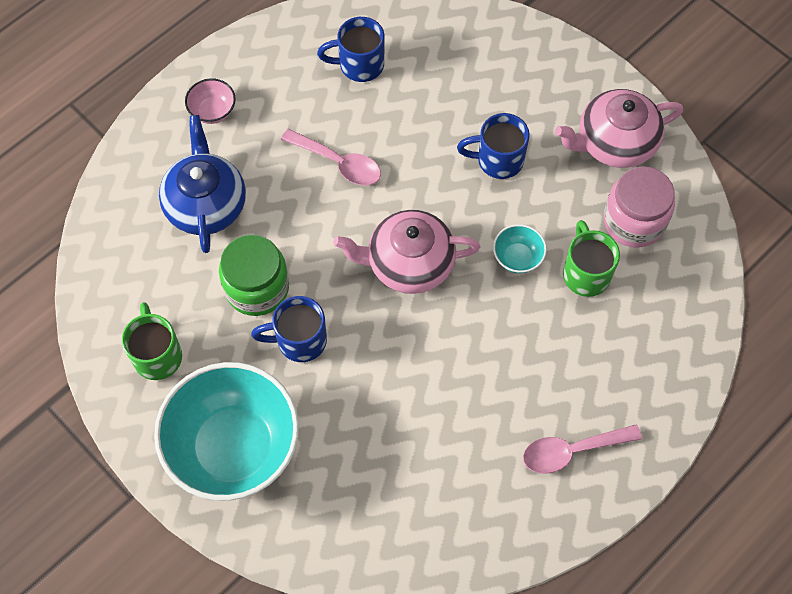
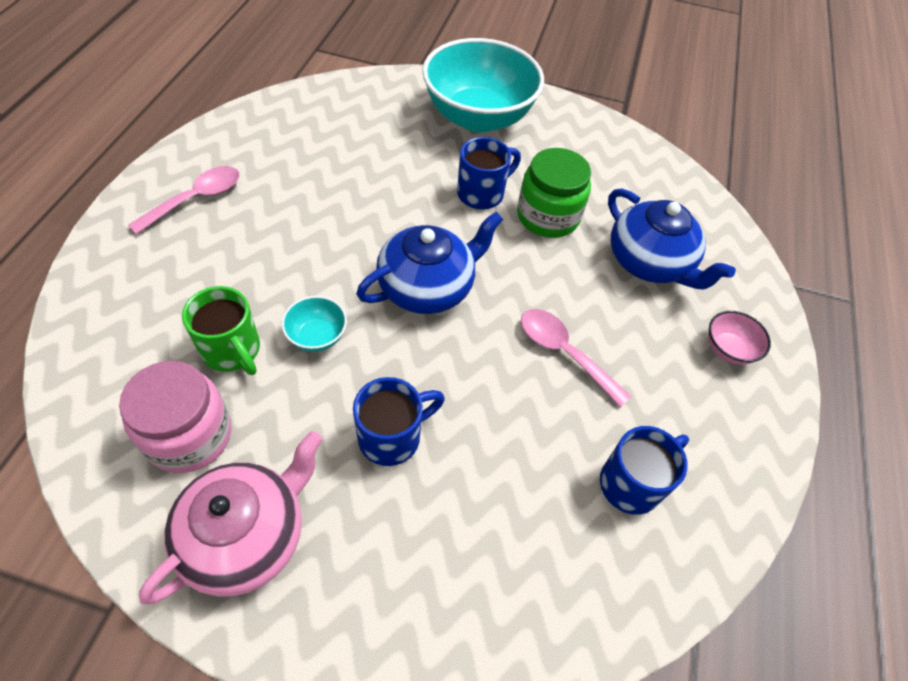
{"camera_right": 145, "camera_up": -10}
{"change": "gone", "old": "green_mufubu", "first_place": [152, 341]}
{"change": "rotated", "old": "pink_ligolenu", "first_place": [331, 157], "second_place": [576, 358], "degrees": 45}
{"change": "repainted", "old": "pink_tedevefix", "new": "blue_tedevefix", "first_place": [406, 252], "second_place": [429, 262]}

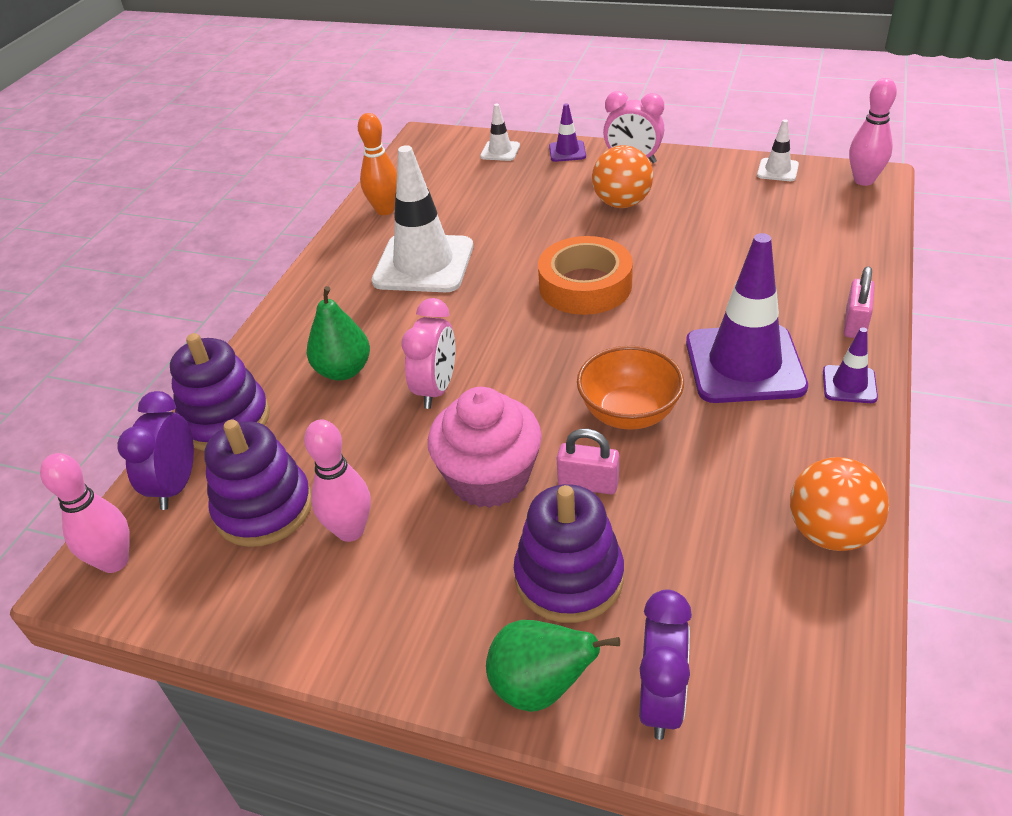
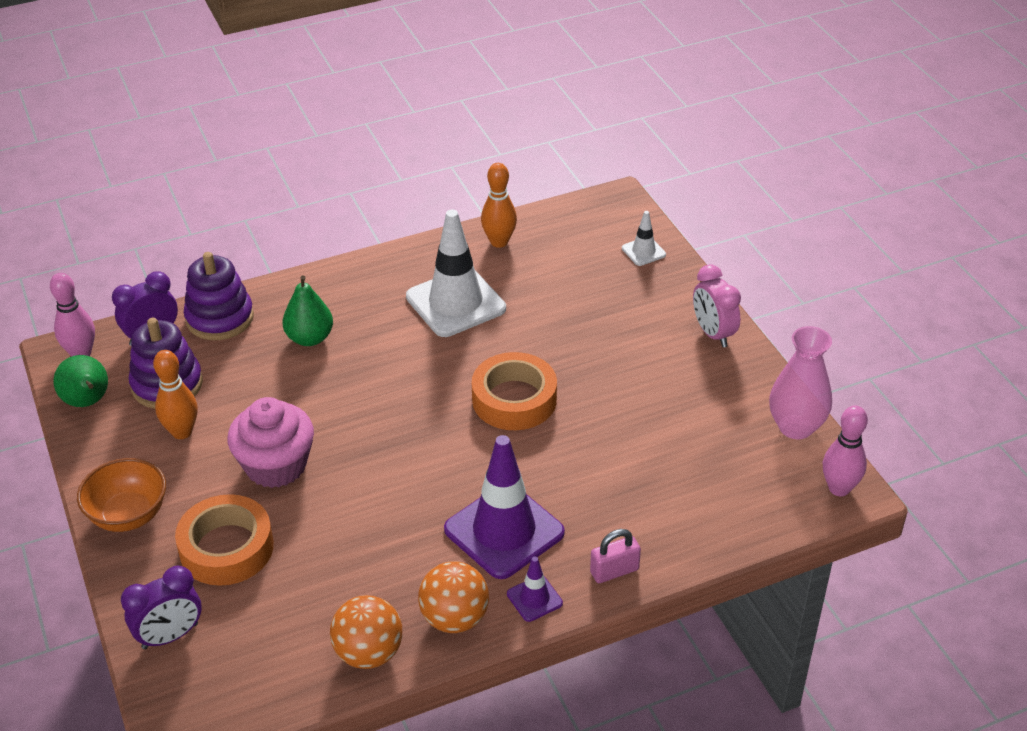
{"camera_right": 45, "camera_up": 0}
{"change": "repainted", "old": "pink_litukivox", "new": "orange_litukivox", "first_place": [337, 481], "second_place": [175, 394]}
{"change": "gone", "old": "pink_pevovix", "first_place": [428, 353]}
{"change": "shifted", "old": "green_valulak", "first_place": [553, 666], "second_place": [80, 381]}
{"change": "swapped", "old": "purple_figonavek", "new": "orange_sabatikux", "first_place": [569, 553], "second_place": [224, 540]}
{"change": "gone", "old": "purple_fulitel", "first_place": [567, 132]}
{"change": "gone", "old": "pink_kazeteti", "first_place": [588, 461]}
{"change": "shifted", "old": "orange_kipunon", "first_place": [630, 388], "second_place": [121, 495]}
{"change": "shifted", "old": "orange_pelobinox", "first_place": [622, 176], "second_place": [453, 597]}
{"change": "swapped", "old": "white_fulitel", "new": "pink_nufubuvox", "first_place": [778, 150], "second_place": [800, 382]}

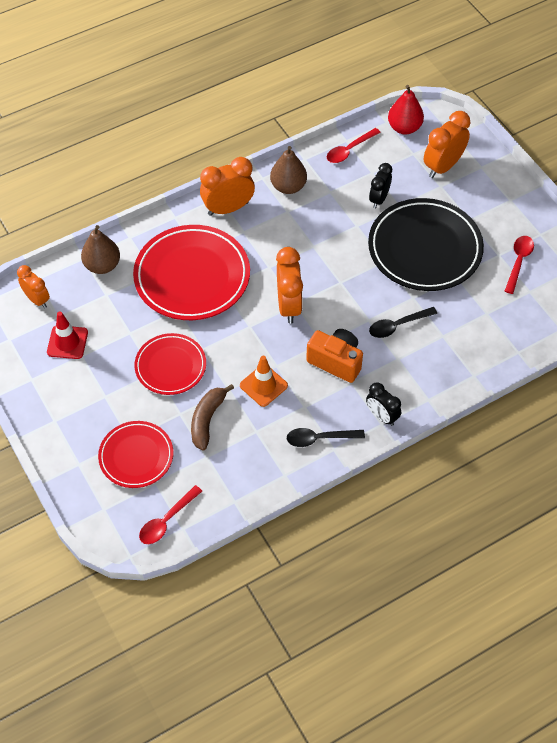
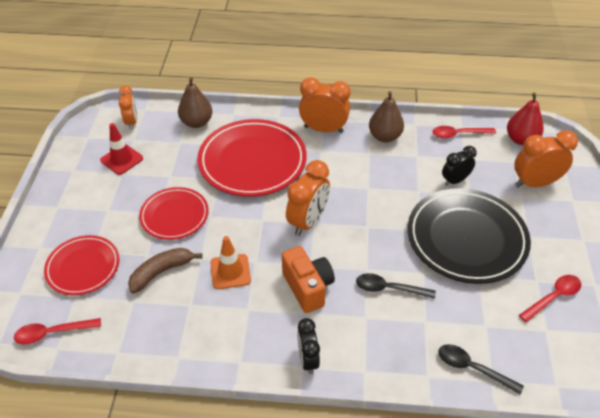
{"camera_right": 35, "camera_up": -10}
{"change": "shifted", "old": "black_ligolenu", "first_place": [326, 437], "second_place": [481, 369]}

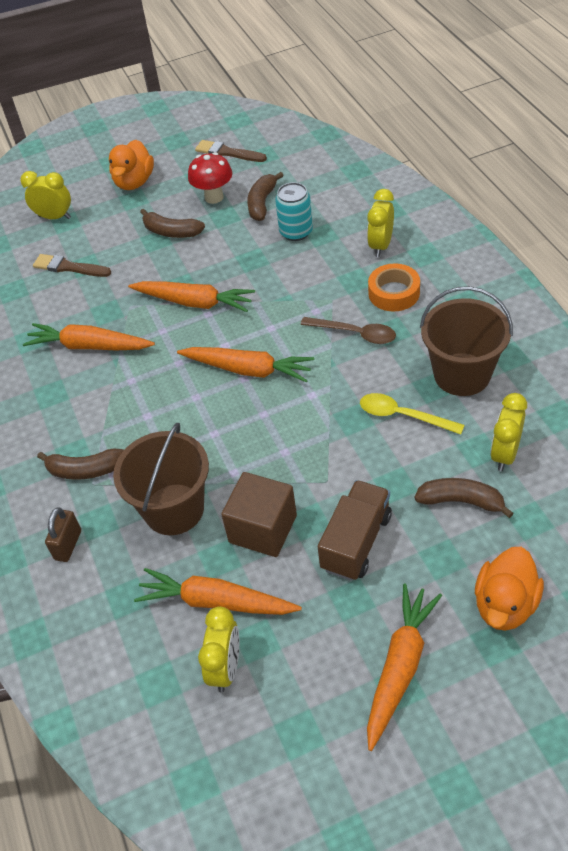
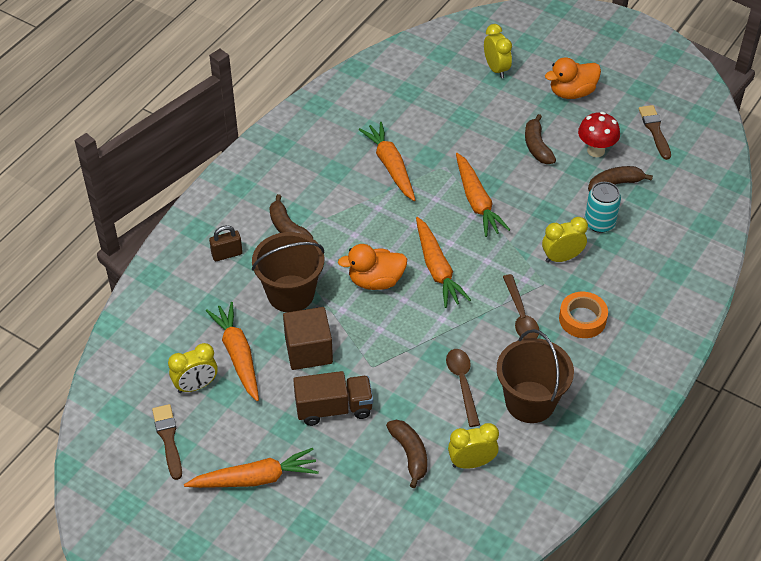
{"camera_right": 50, "camera_up": 0}
{"change": "shifted", "old": "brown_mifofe", "first_place": [72, 265], "second_place": [167, 442]}
{"change": "repainted", "old": "yellow_ligolenu", "new": "brown_ligolenu", "first_place": [412, 413], "second_place": [463, 388]}
{"change": "shifted", "old": "yellow_pevovix", "first_place": [380, 223], "second_place": [565, 240]}
{"change": "shifted", "old": "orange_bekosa", "first_place": [509, 589], "second_place": [372, 267]}

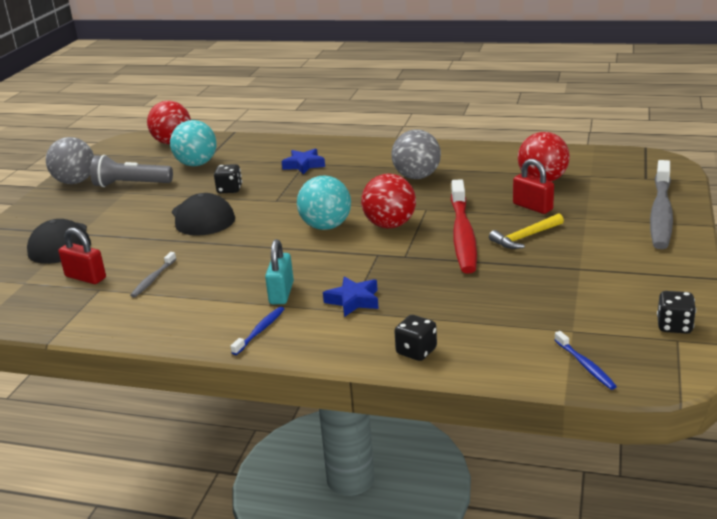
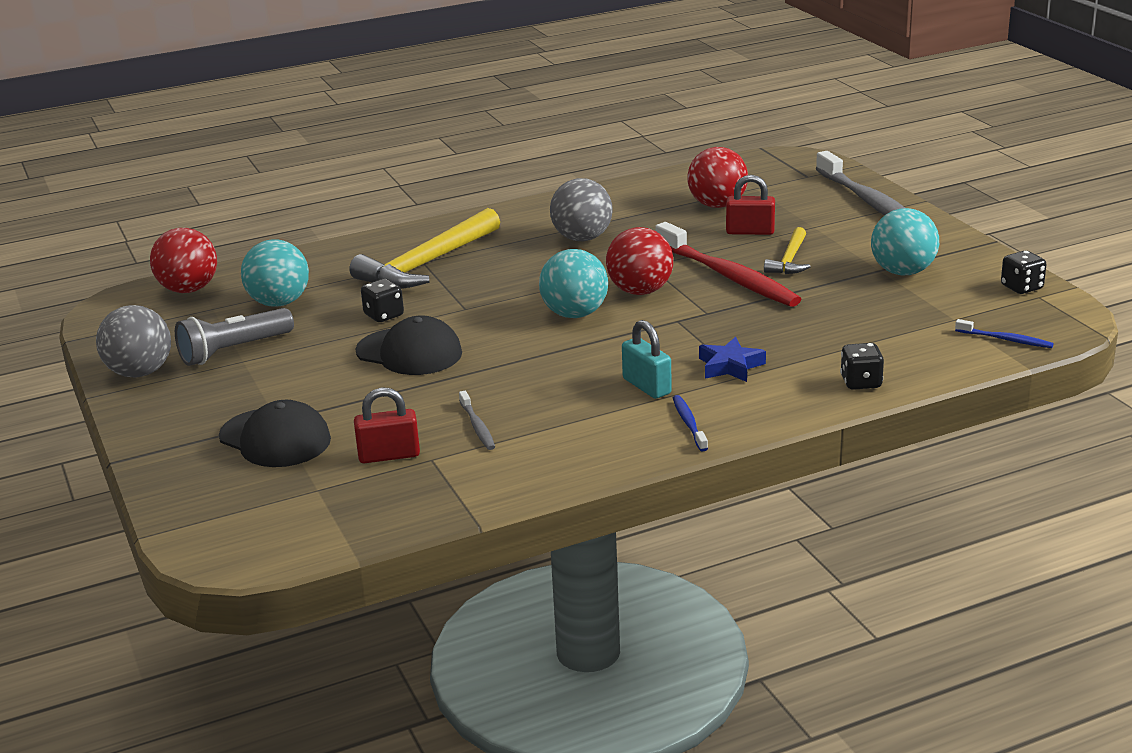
{"camera_right": -40, "camera_up": 0}
{"change": "swapped", "old": "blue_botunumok", "new": "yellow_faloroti", "first_place": [303, 161], "second_place": [424, 248]}
{"change": "new", "new": "turquoise_pelobinox", "second_place": [905, 241]}

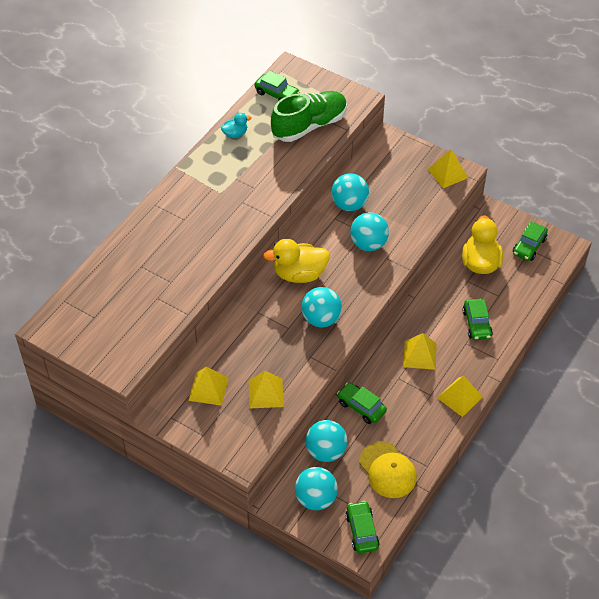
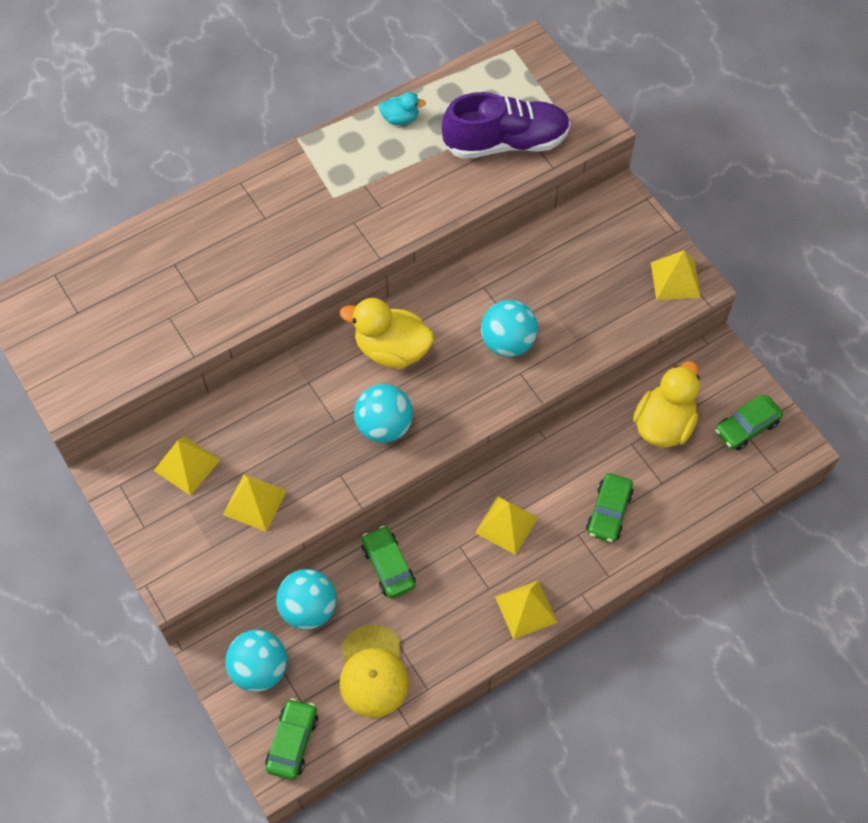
{"camera_right": 25, "camera_up": 10}
{"change": "gone", "old": "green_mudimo", "first_place": [277, 86]}
{"change": "repainted", "old": "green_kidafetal", "new": "purple_kidafetal", "first_place": [309, 116], "second_place": [506, 125]}
{"change": "gone", "old": "turquoise_pelobinox", "first_place": [350, 192]}

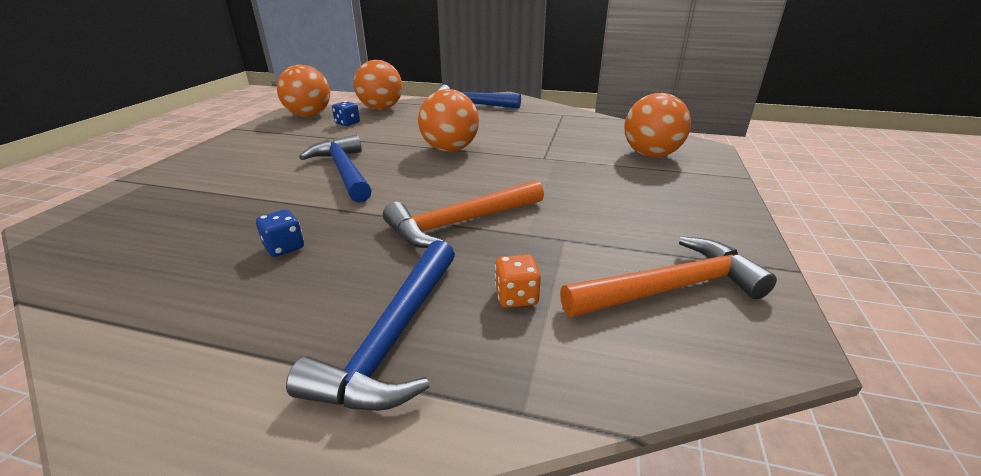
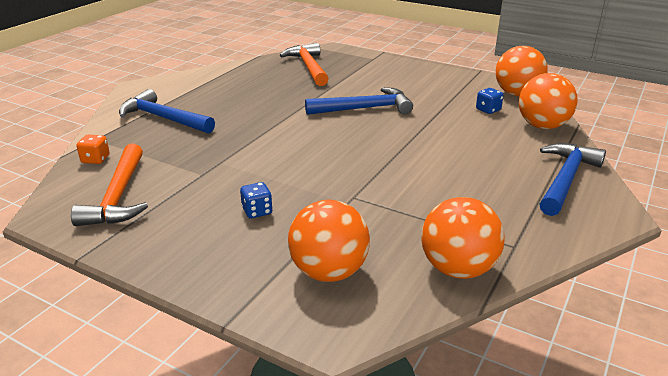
{"camera_right": 105, "camera_up": 0}
{"change": "shifted", "old": "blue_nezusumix", "first_place": [280, 233], "second_place": [256, 200]}
{"change": "shifted", "old": "orange_faloroti", "first_place": [463, 214], "second_place": [304, 64]}
{"change": "shifted", "old": "orange_pelobinox", "first_place": [448, 120], "second_place": [463, 238]}
{"change": "shifted", "old": "orange_nezusumix", "first_place": [518, 281], "second_place": [93, 149]}

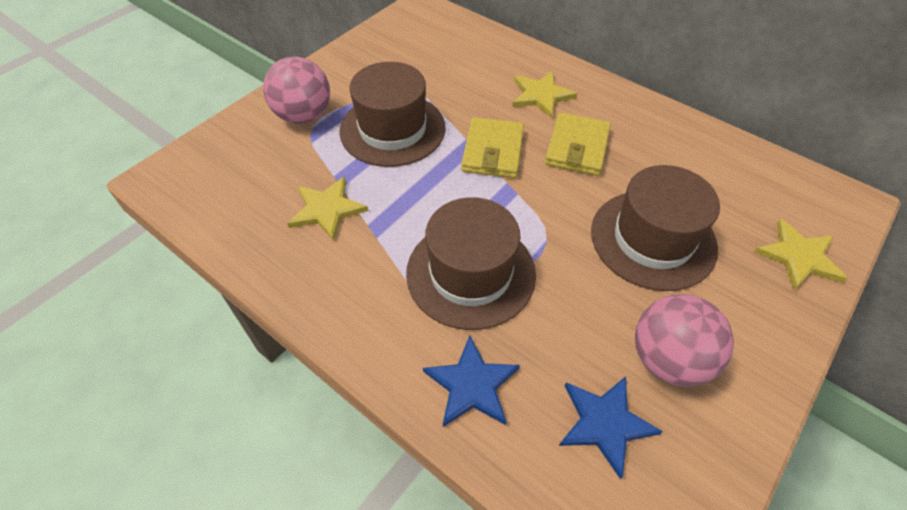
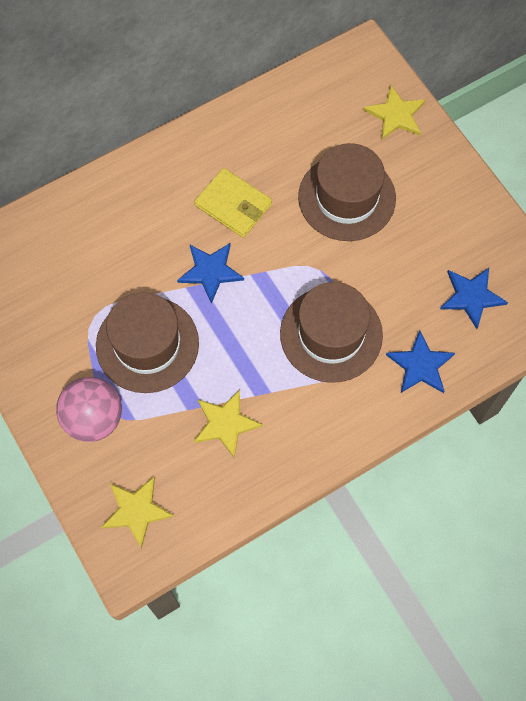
{"camera_right": -70, "camera_up": 15}
{"change": "swapped", "old": "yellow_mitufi", "new": "blue_botunumok", "first_place": [492, 147], "second_place": [210, 273]}
{"change": "shifted", "old": "yellow_botunumok", "first_place": [545, 94], "second_place": [137, 513]}
{"change": "gone", "old": "pink_pelobinox", "first_place": [684, 340]}

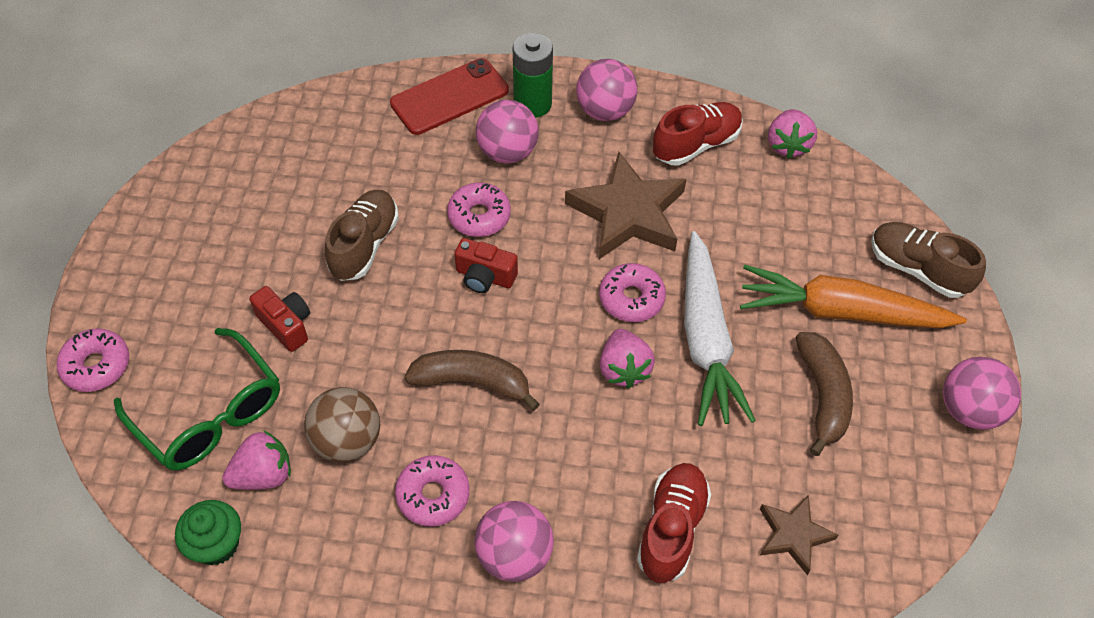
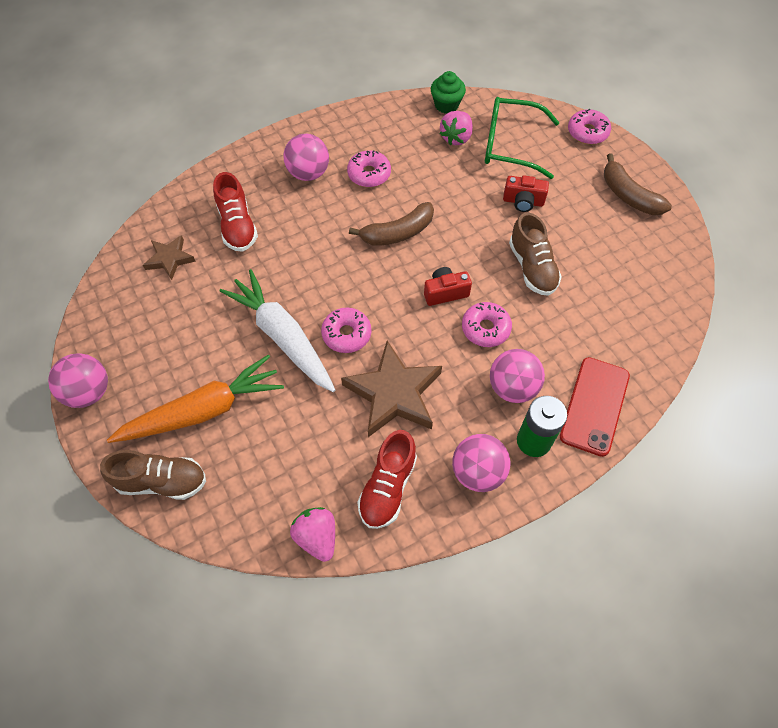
{"camera_right": 145, "camera_up": 5}
{"change": "gone", "old": "brown_pelobinox", "first_place": [342, 424]}
{"change": "gone", "old": "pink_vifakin", "first_place": [627, 358]}
{"change": "shifted", "old": "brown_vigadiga", "first_place": [824, 394], "second_place": [638, 184]}

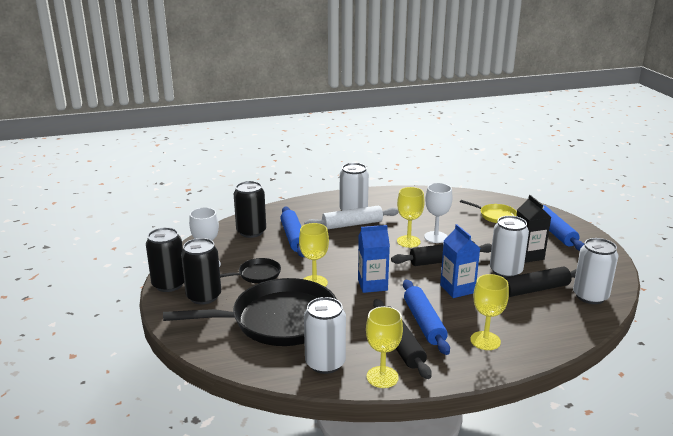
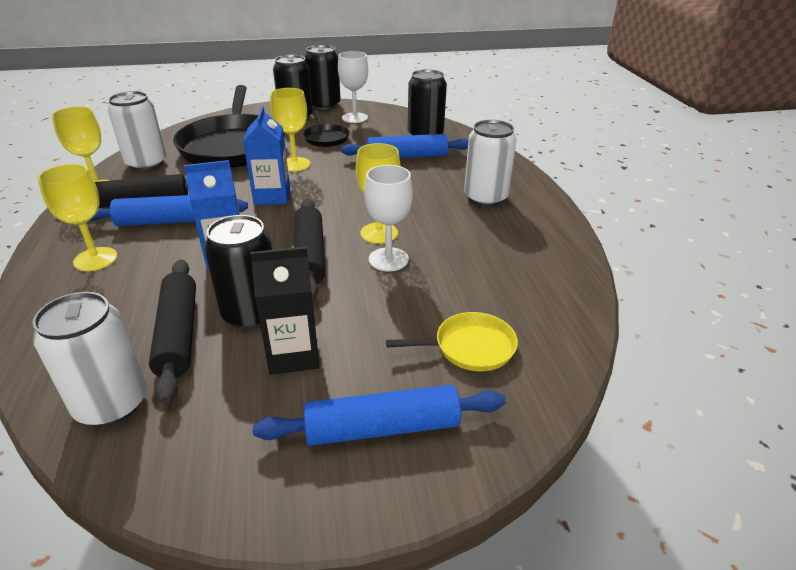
{"camera_right": 95, "camera_up": 10}
{"change": "gone", "old": "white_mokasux", "first_place": [351, 218]}
{"change": "rotated", "old": "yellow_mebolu", "first_place": [488, 211], "second_place": [452, 341], "degrees": -135}
{"change": "repainted", "old": "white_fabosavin", "new": "black_fabosavin", "first_place": [509, 247], "second_place": [238, 272]}

